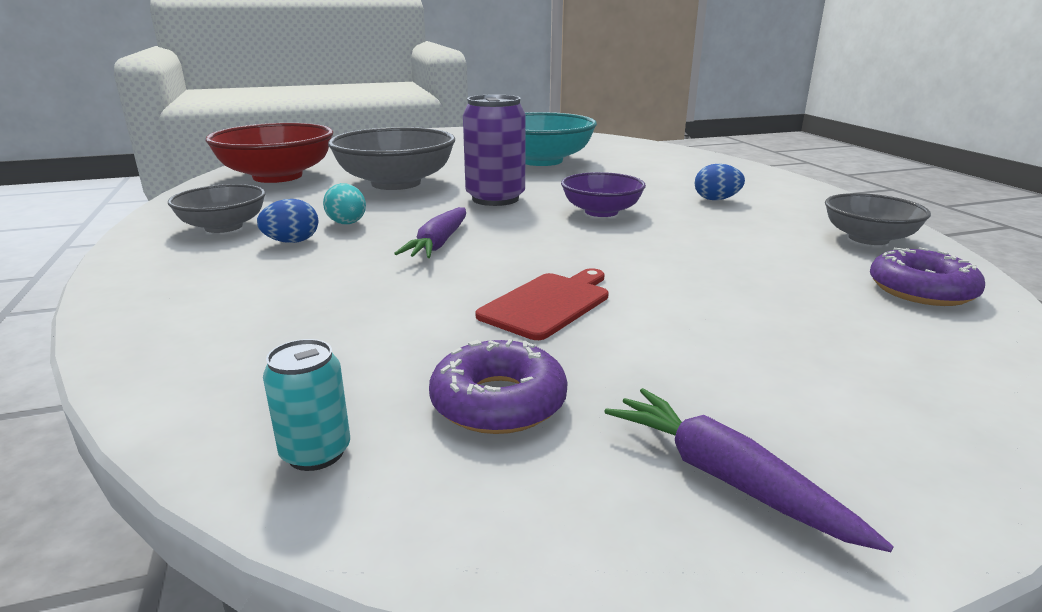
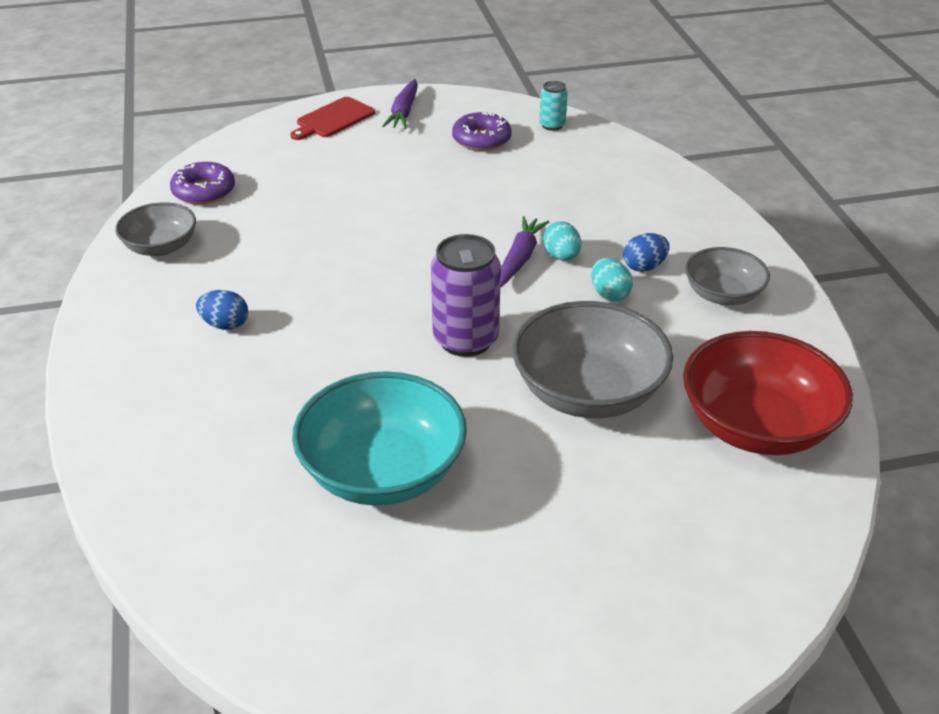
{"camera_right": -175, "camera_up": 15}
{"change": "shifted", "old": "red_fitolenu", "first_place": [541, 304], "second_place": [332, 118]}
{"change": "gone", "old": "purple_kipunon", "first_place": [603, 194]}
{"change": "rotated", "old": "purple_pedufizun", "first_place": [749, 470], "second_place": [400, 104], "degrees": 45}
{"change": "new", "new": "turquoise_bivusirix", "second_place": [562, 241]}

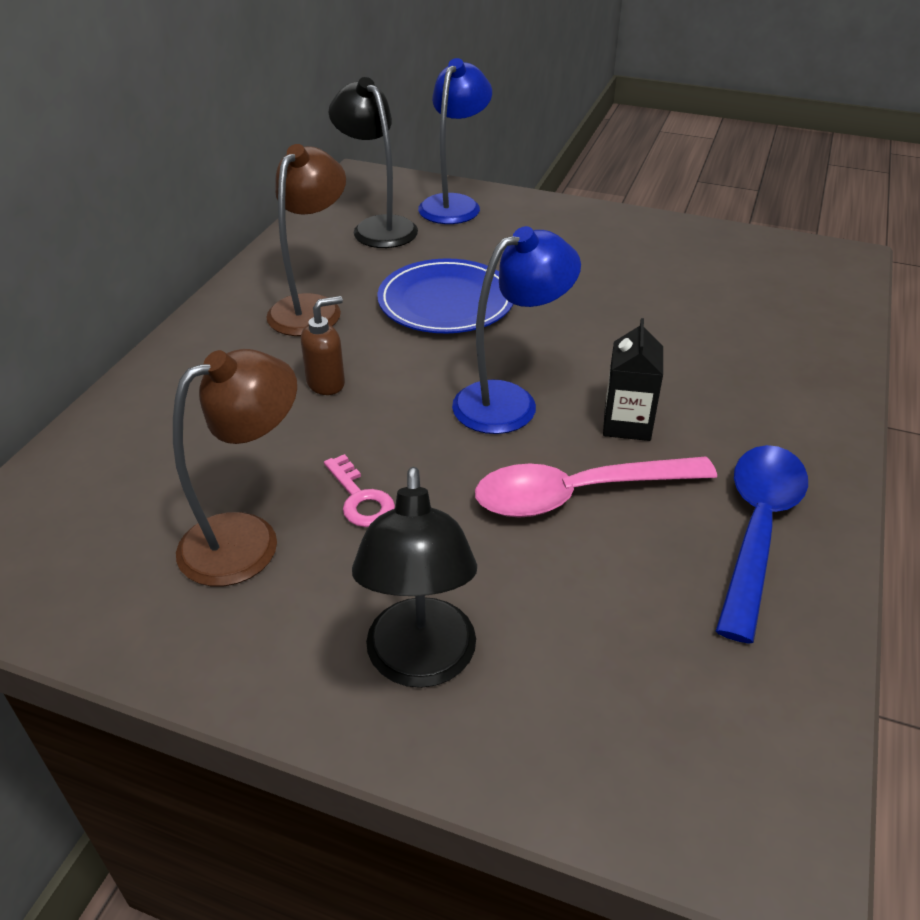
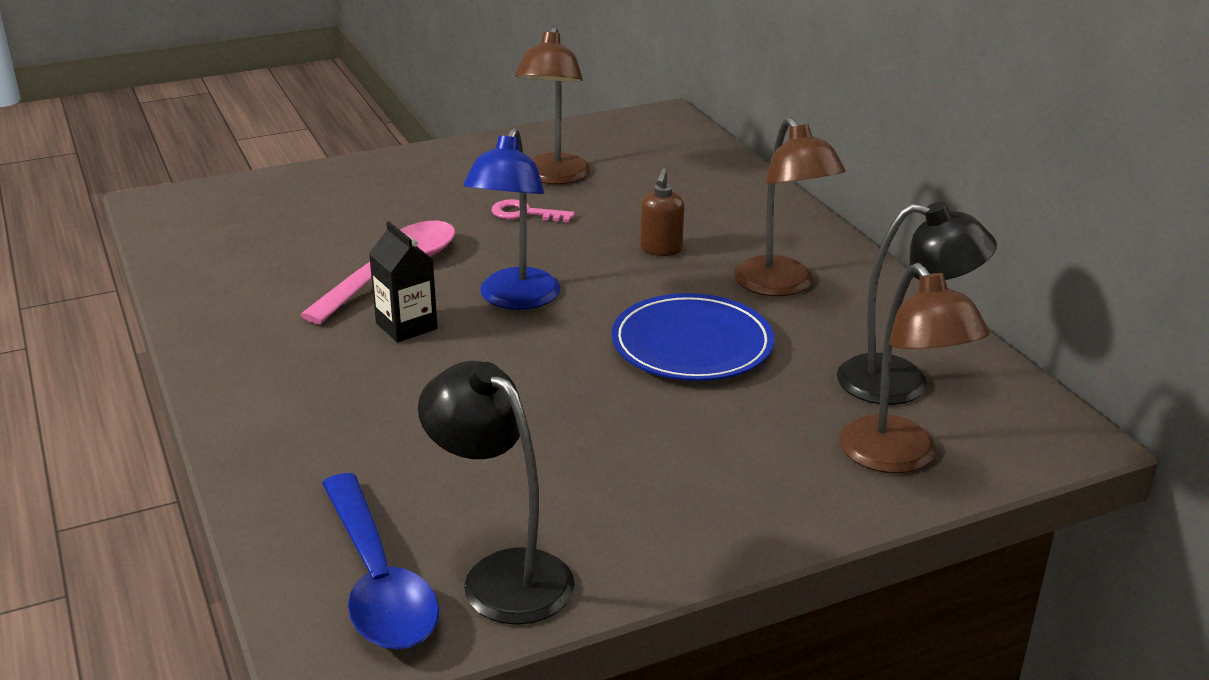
{"camera_right": 135, "camera_up": -10}
{"change": "shifted", "old": "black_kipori", "first_place": [414, 577], "second_place": [496, 493]}
{"change": "repainted", "old": "blue_kipori", "new": "brown_kipori", "first_place": [455, 141], "second_place": [914, 368]}
{"change": "shifted", "old": "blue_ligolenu", "first_place": [762, 544], "second_place": [380, 561]}

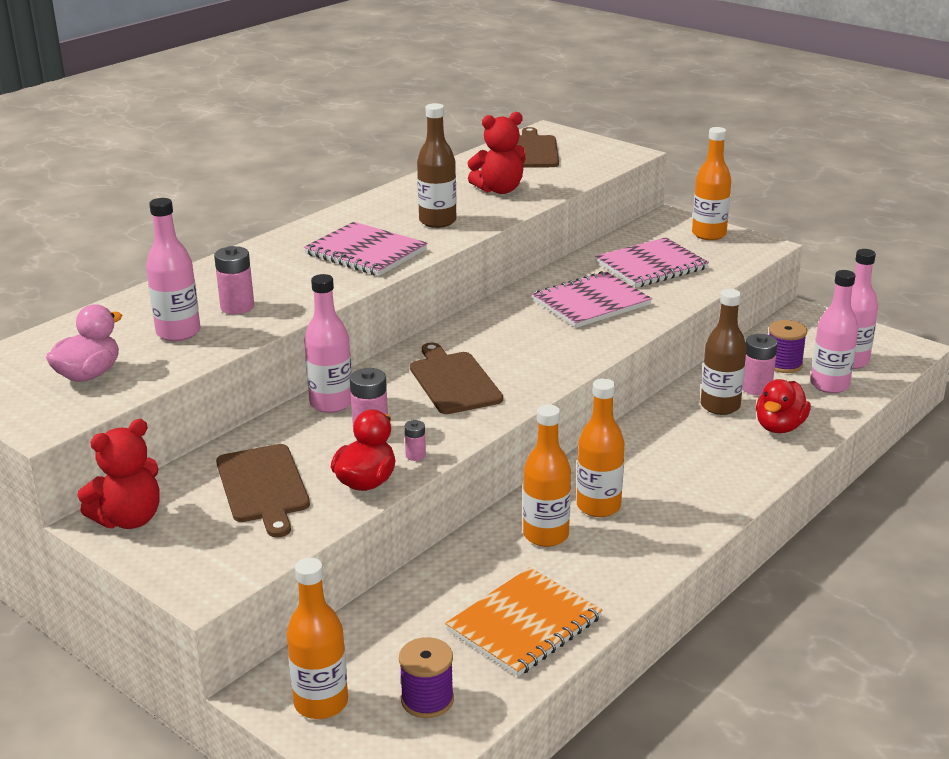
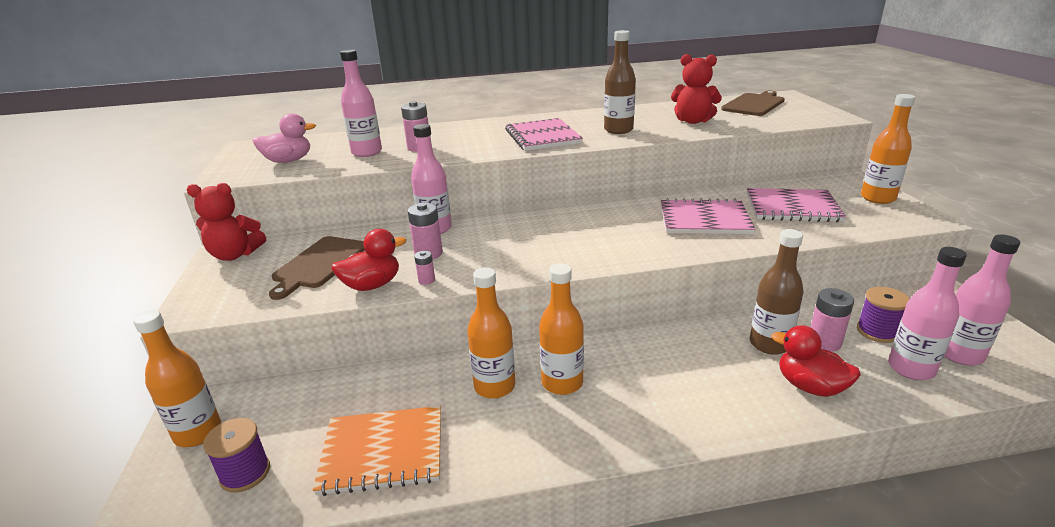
{"camera_right": 40, "camera_up": 0}
{"change": "gone", "old": "brown_fitolenu", "first_place": [456, 378]}
{"change": "rotated", "old": "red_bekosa", "first_place": [783, 406], "second_place": [816, 361], "degrees": 60}

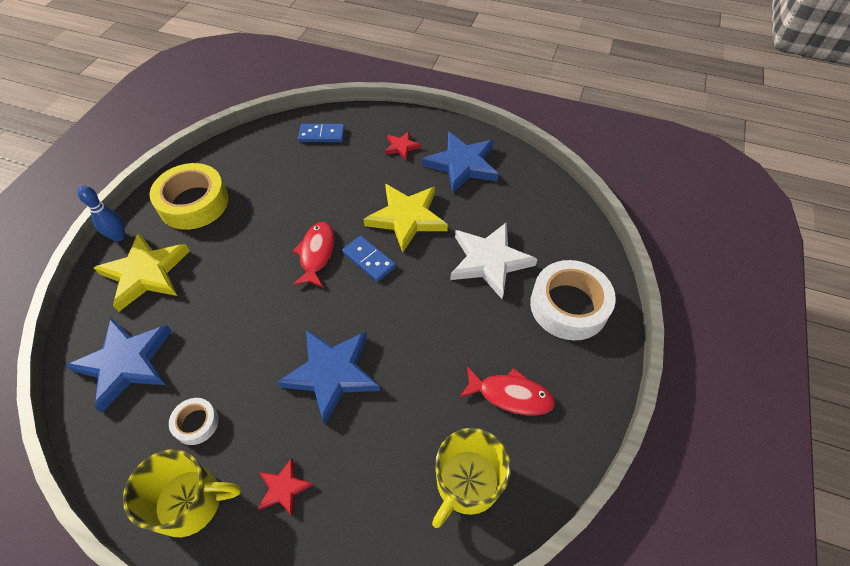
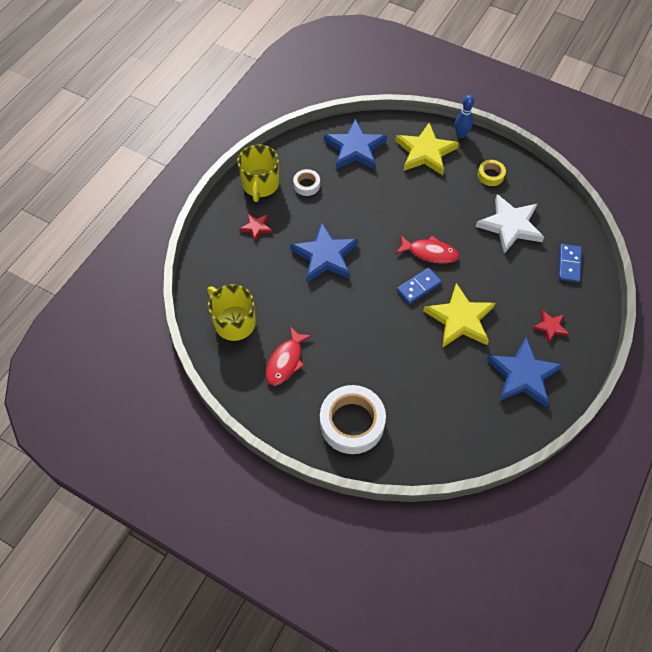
{"camera_right": 100, "camera_up": 5}
{"change": "scaled", "old": "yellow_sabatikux", "first_place": [189, 196], "second_place": [492, 173], "factor": 0.49}
{"change": "shifted", "old": "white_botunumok", "first_place": [494, 260], "second_place": [510, 224]}

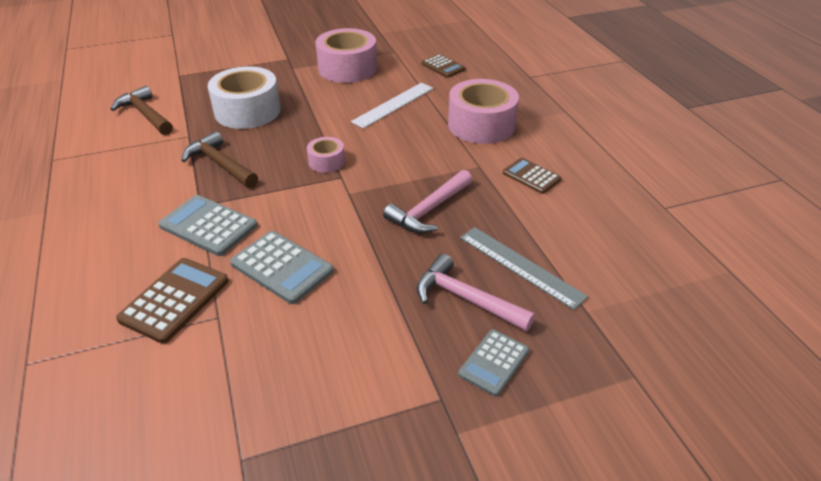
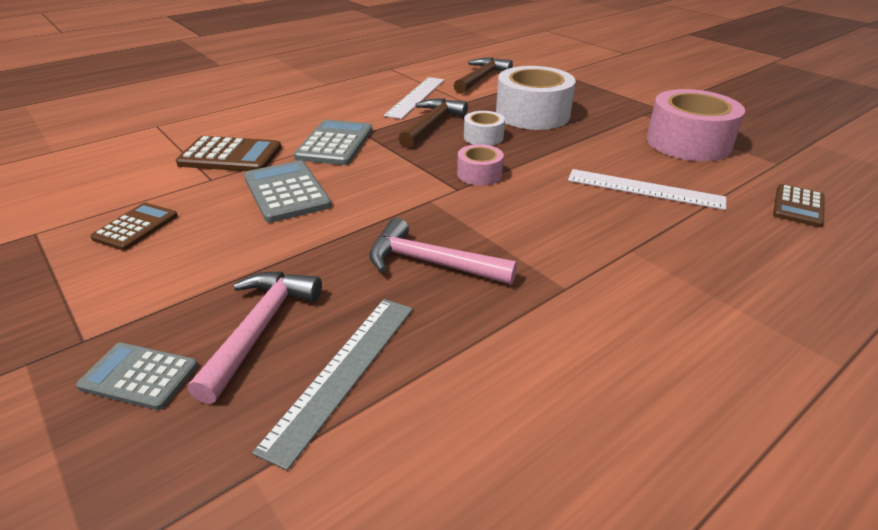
{"camera_right": 70, "camera_up": -5}
{"change": "rotated", "old": "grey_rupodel", "first_place": [282, 267], "second_place": [287, 191], "degrees": 135}
{"change": "gone", "old": "pink_sabatikux", "first_place": [483, 111]}
{"change": "shifted", "old": "brown_rupodel", "first_place": [532, 176], "second_place": [134, 226]}
{"change": "new", "new": "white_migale", "second_place": [414, 98]}
{"change": "new", "new": "white_sabatikux", "second_place": [484, 128]}

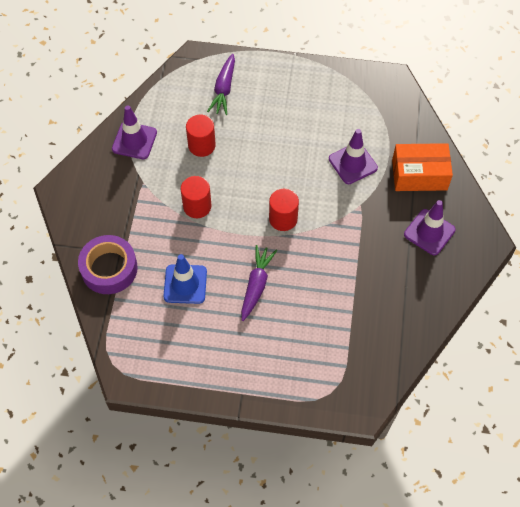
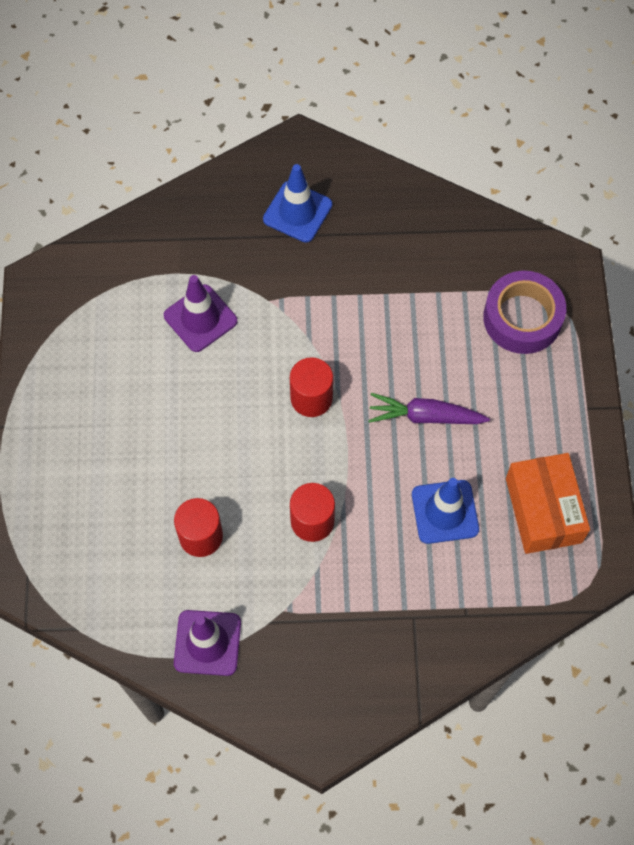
{"camera_right": -100, "camera_up": 5}
{"change": "shifted", "old": "purple_sabatikux", "first_place": [108, 264], "second_place": [524, 312]}
{"change": "gone", "old": "purple_pedufizun", "first_place": [221, 84]}
{"change": "shifted", "old": "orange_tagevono", "first_place": [422, 167], "second_place": [548, 503]}
{"change": "repainted", "old": "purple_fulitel", "new": "blue_fulitel", "first_place": [429, 227], "second_place": [297, 203]}

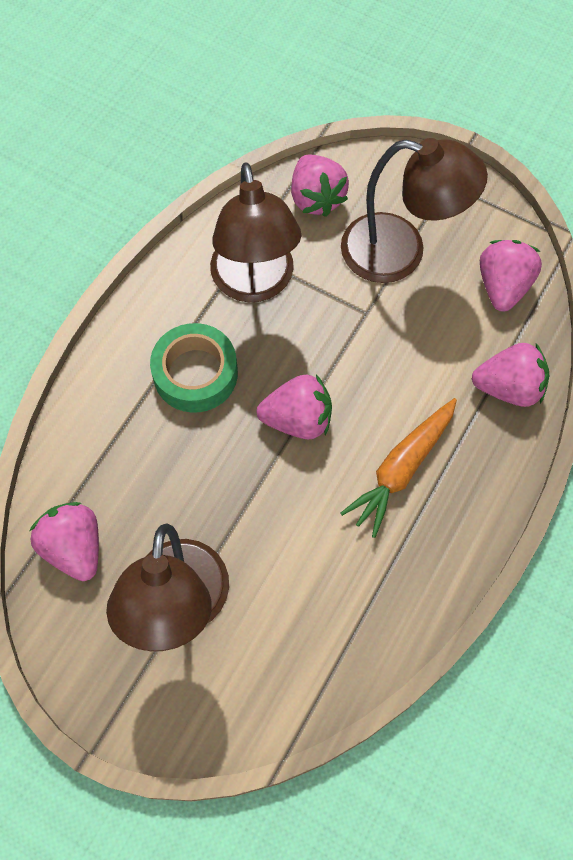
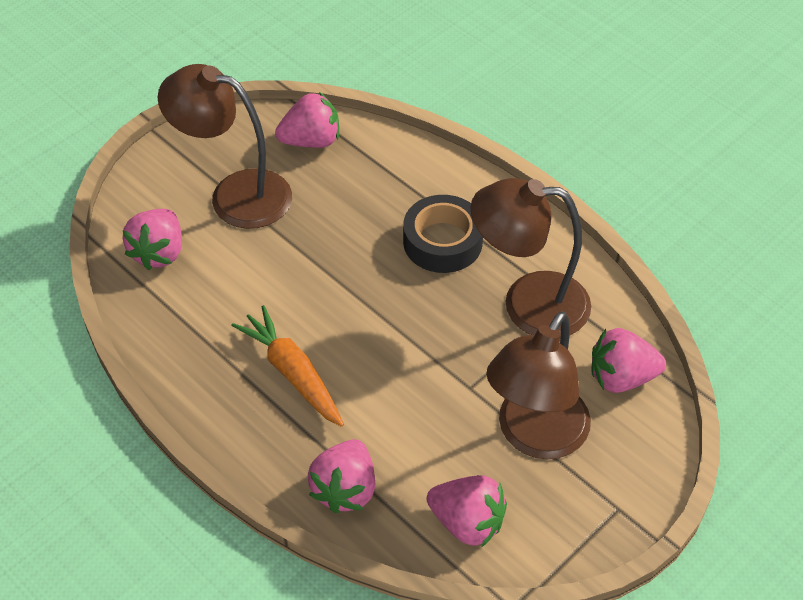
{"camera_right": 105, "camera_up": -15}
{"change": "repainted", "old": "green_sabatikux", "new": "black_sabatikux", "first_place": [194, 368], "second_place": [443, 234]}
{"change": "shifted", "old": "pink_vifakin", "first_place": [294, 407], "second_place": [152, 239]}

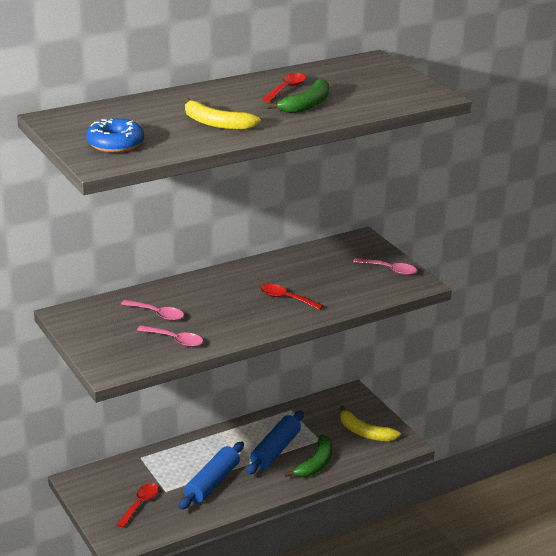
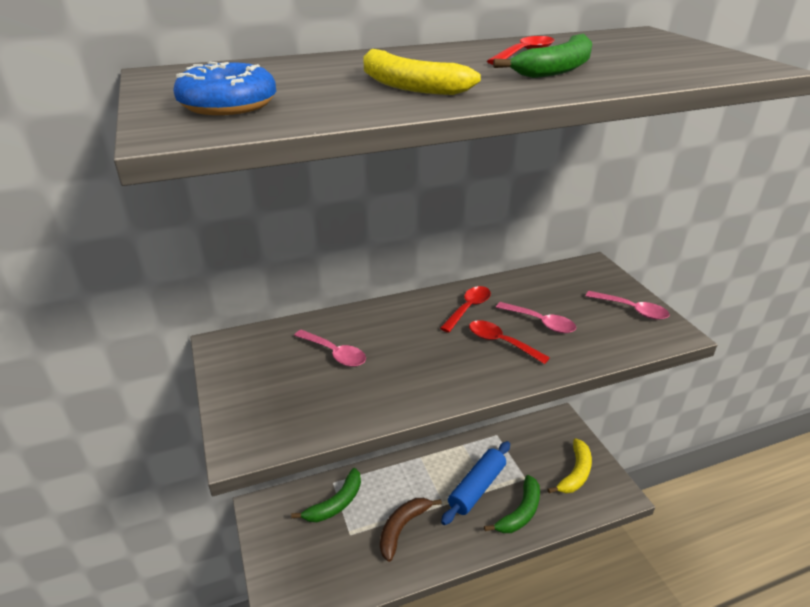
{"camera_right": 10, "camera_up": 5}
{"change": "shifted", "old": "red_ligolenu", "first_place": [138, 505], "second_place": [465, 309]}
{"change": "shifted", "old": "pink_ligolenu", "first_place": [170, 336], "second_place": [536, 317]}
{"change": "swapped", "old": "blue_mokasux", "new": "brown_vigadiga", "first_place": [211, 475], "second_place": [411, 530]}
{"change": "rotated", "old": "yellow_vigadiga", "first_place": [370, 423], "second_place": [570, 465], "degrees": -105}
{"change": "new", "new": "green_vigadiga", "second_place": [326, 495]}

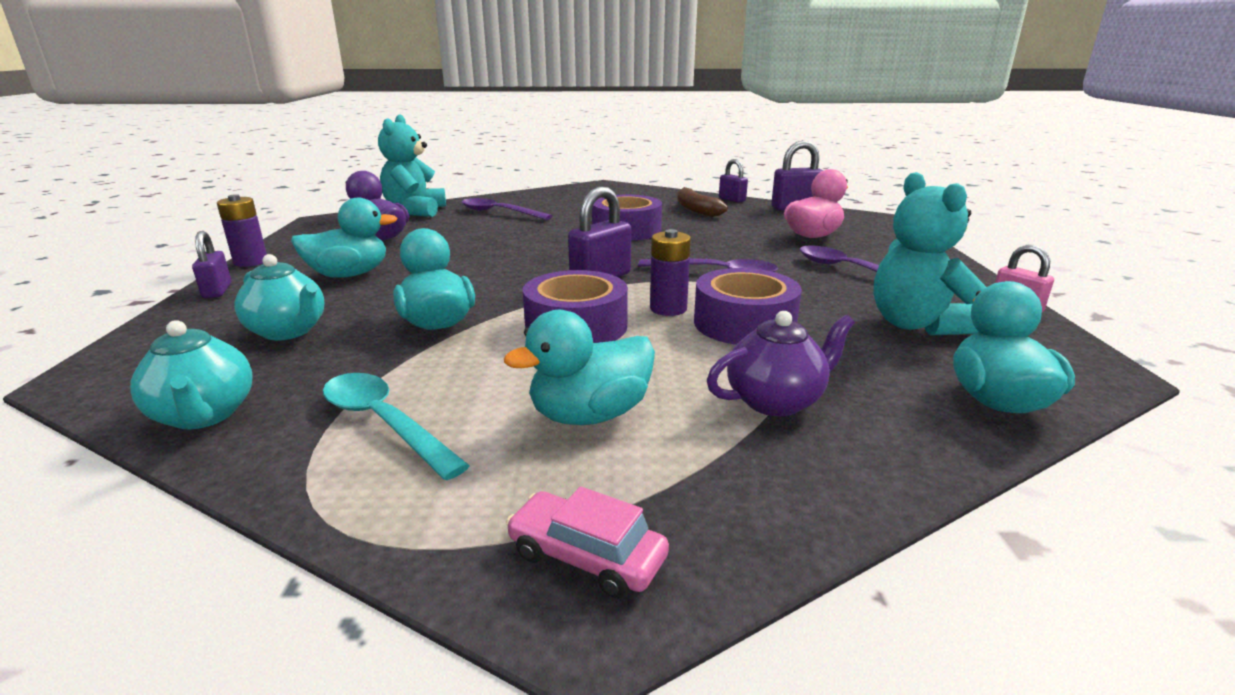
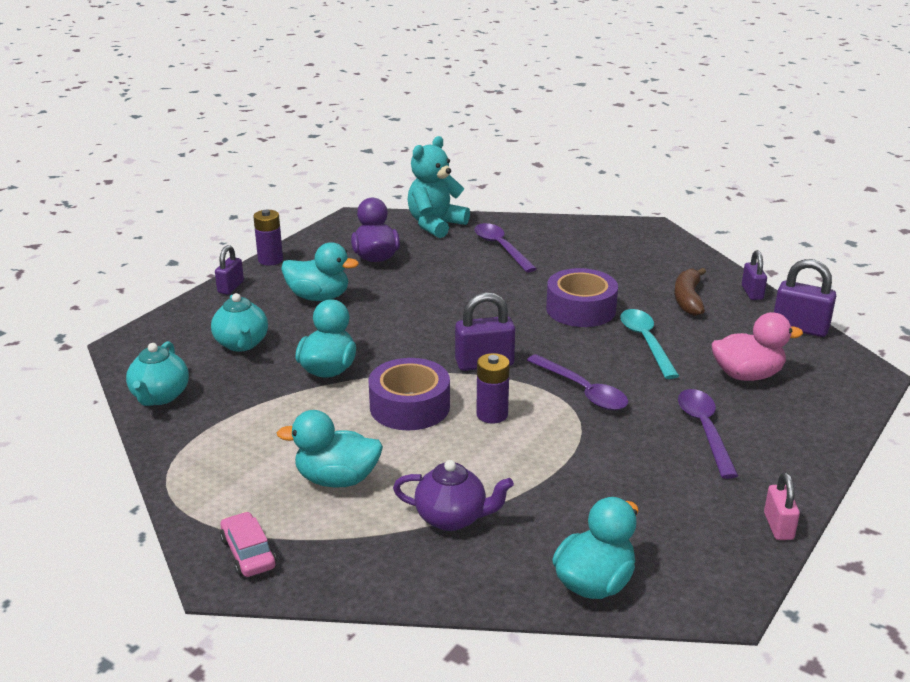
{"camera_right": 35, "camera_up": 5}
{"change": "shifted", "old": "turquoise_ligolenu", "first_place": [396, 426], "second_place": [649, 344]}
{"change": "gone", "old": "purple_sabatikux", "first_place": [748, 306]}
{"change": "gone", "old": "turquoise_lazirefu", "first_place": [929, 253]}

